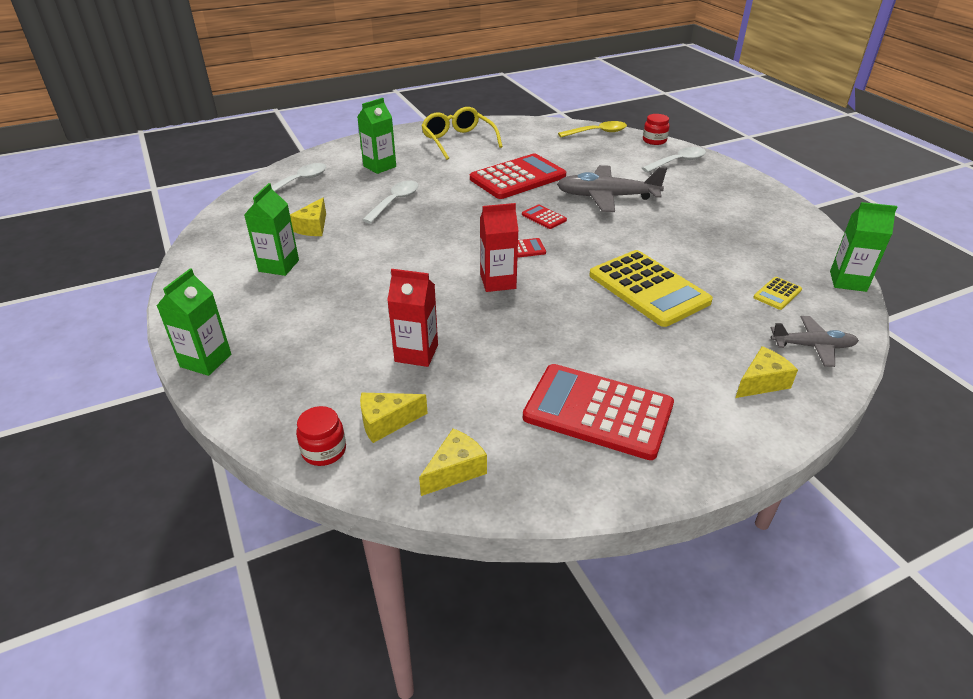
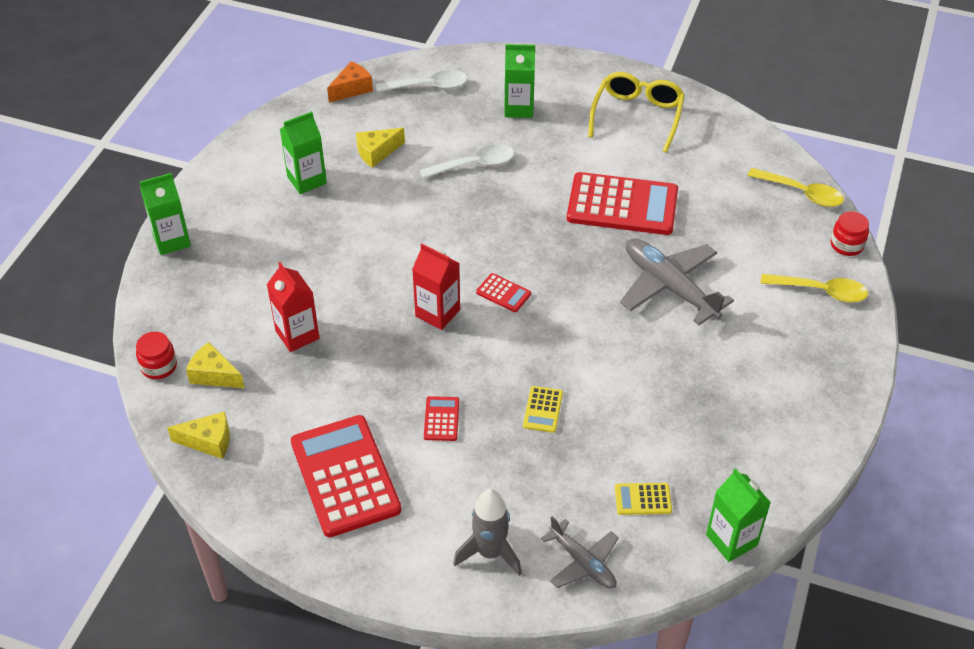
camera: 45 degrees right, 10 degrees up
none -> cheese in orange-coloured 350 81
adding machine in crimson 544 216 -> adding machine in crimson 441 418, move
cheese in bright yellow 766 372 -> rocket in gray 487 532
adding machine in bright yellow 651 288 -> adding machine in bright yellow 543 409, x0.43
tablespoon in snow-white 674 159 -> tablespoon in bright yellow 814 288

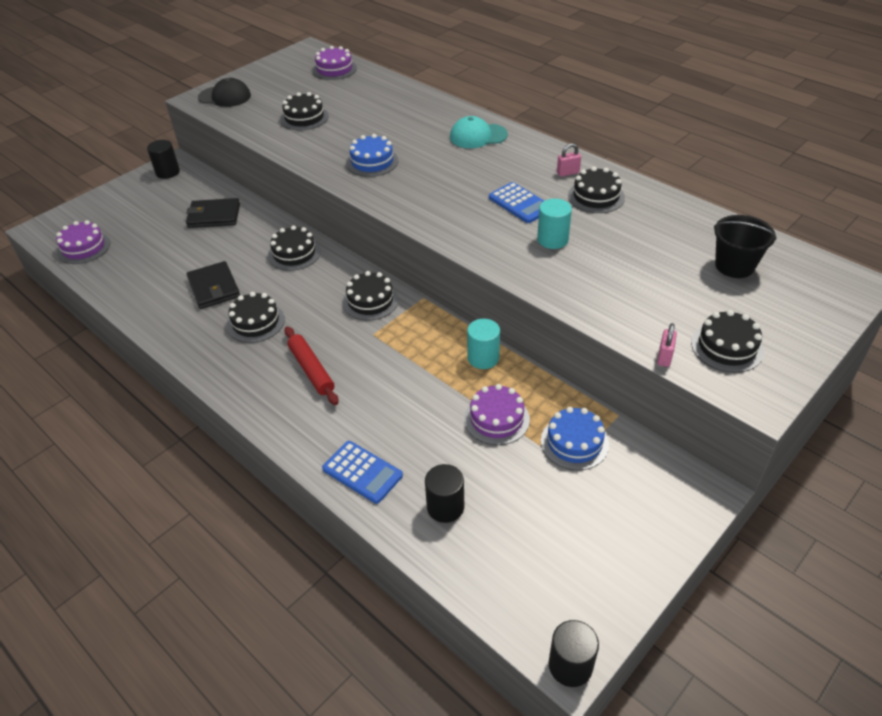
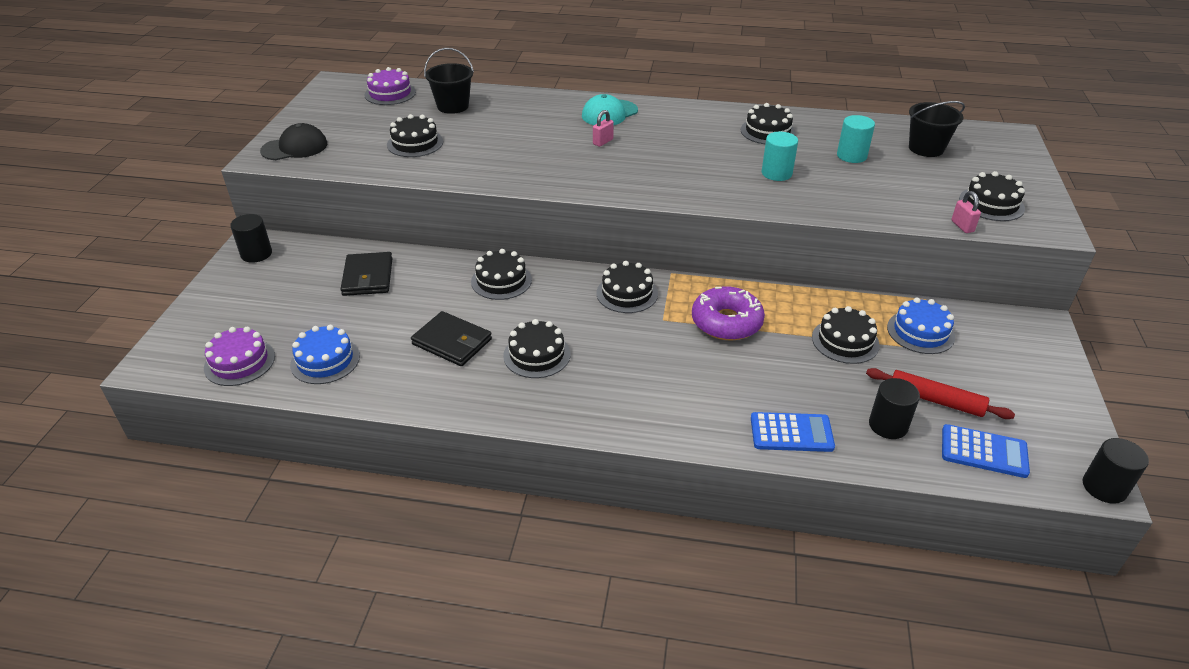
camera: 35 degrees left, 5 degrees down
layer cake in blue 372 155 -> layer cake in blue 325 354, move
card wallet in ebony 213 213 -> card wallet in ebony 366 274, 60 degrees counterclockwise
none -> sand bucket in ebony 449 81
padlock in rose-pink 569 160 -> padlock in rose-pink 603 128, move
none -> glazed donut in violet 728 313
layer cake in violet 497 414 -> layer cake in ebony 846 335
cylinder in aqua 483 344 -> cylinder in aqua 856 139, move
dough roller in crimson 311 366 -> dough roller in crimson 940 393, move
adding machine in blue 516 202 -> adding machine in blue 986 451, move

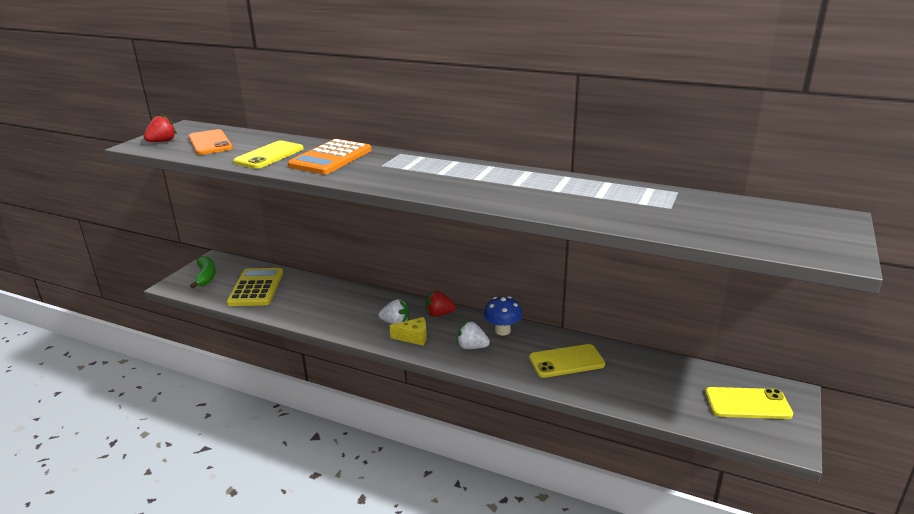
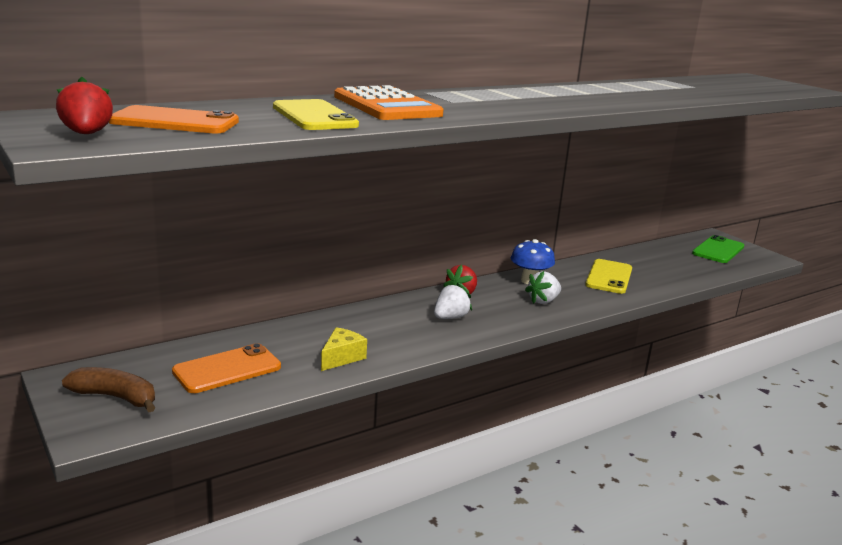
camera: 60 degrees left, 5 degrees down
banana in green 203 272 -> banana in dark brown 108 389
adding machine in bright yellow 255 287 -> phone in orange-coloured 226 368
cheese in bright yellow 408 331 -> cheese in bright yellow 344 349, move
phone in bright yellow 749 403 -> phone in green 718 249

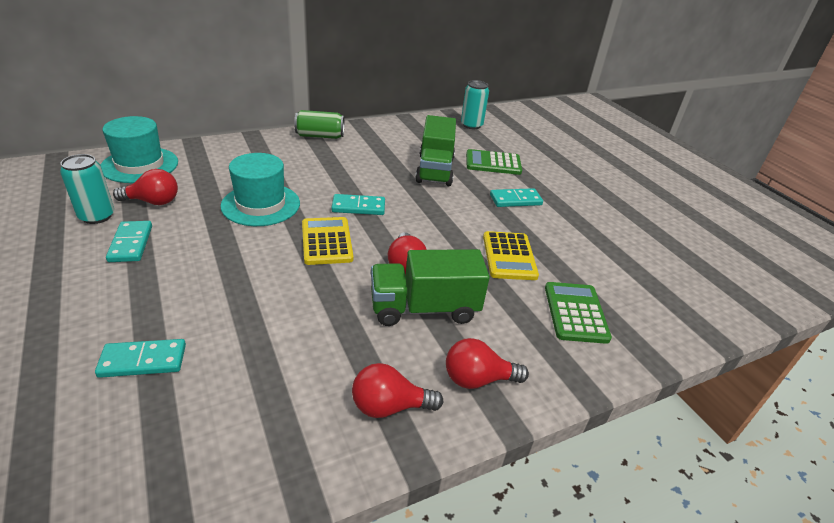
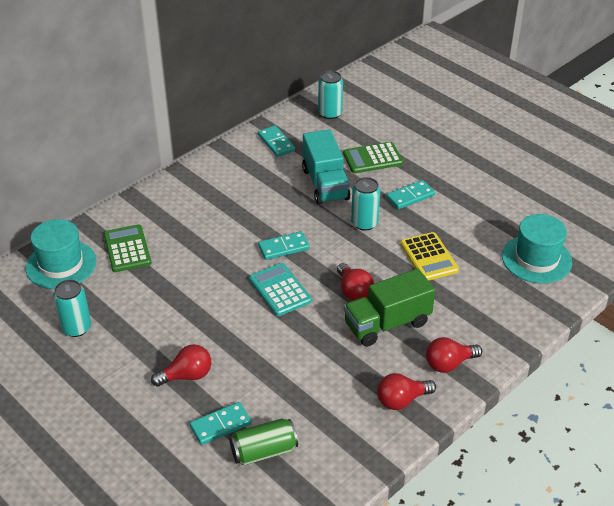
camera: 15 degrees left, 5 degrees up
adding machine in green 578 313 -> adding machine in green 127 248, move
light bulb in crimson 145 187 -> light bulb in crimson 181 365, move
soda can in green 319 124 -> soda can in green 263 442, move
adding machine in bright yellow 327 241 -> adding machine in aqua 280 289
domino piece in aqua 129 241 -> domino piece in aqua 276 141, move
truck in green 435 150 -> truck in aqua 326 167
none -> soda can in aqua 365 204
hat in aqua 260 189 -> hat in aqua 537 249, move

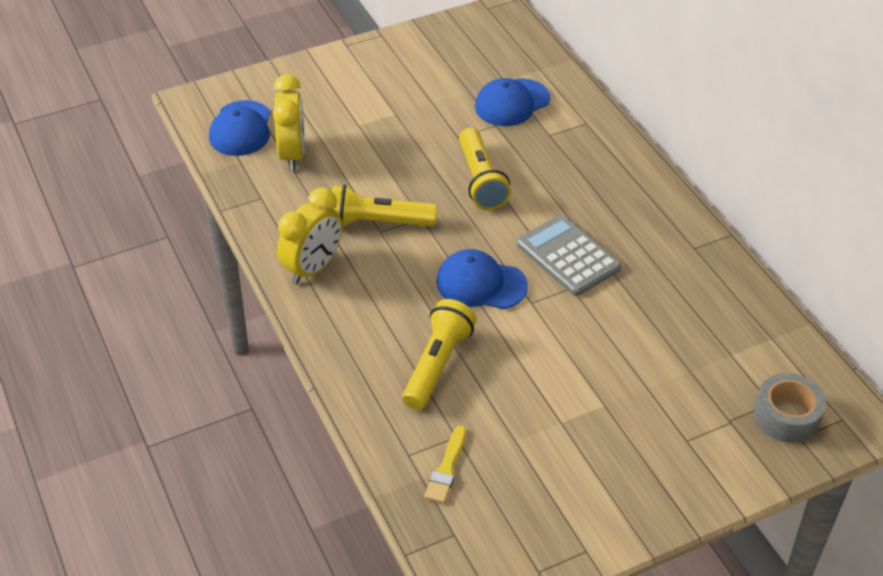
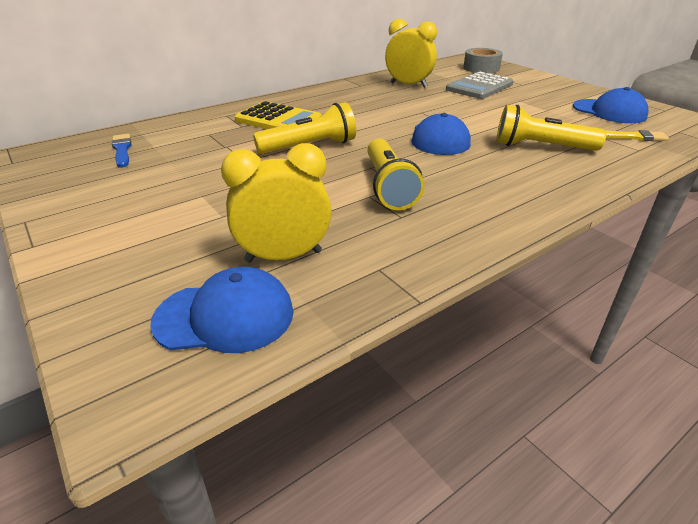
camera: 100 degrees left, 10 degrees down
none -> paintbrush in blue 121 151
none -> adding machine in bright yellow 278 115
clock in bright yellow 310 235 -> clock in bright yellow 411 53, move
adding machine in gray 569 255 -> adding machine in gray 479 85, move
peaked cap in blue 512 102 -> peaked cap in blue 611 105, move

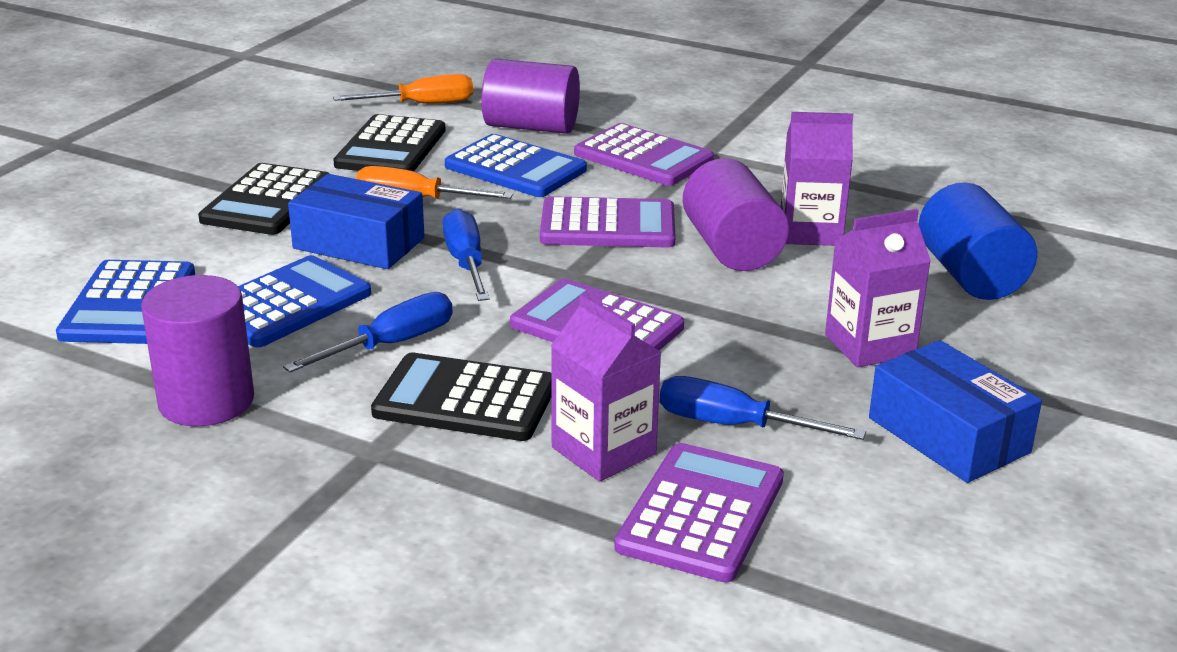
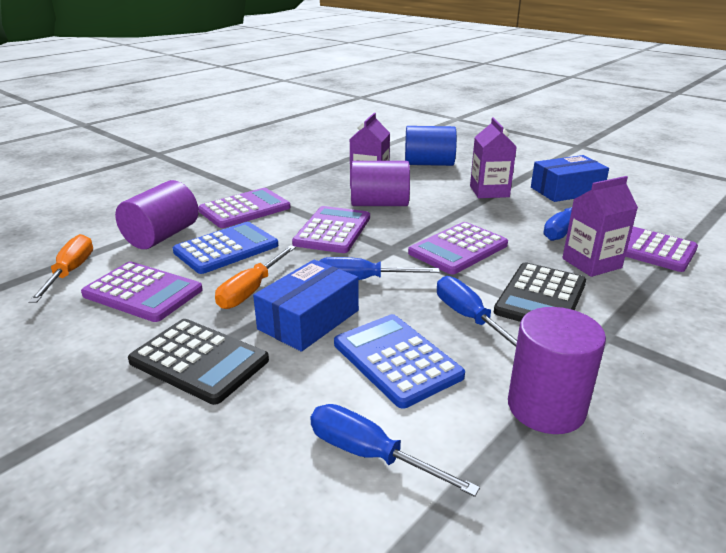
camera: 75 degrees left, 0 degrees up
adding machine in ebony 389 142 -> adding machine in violet 142 292
adding machine in blue 125 302 -> screwdriver in blue 395 450

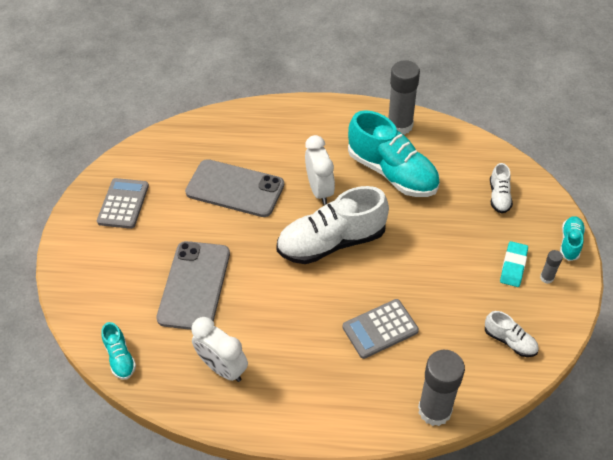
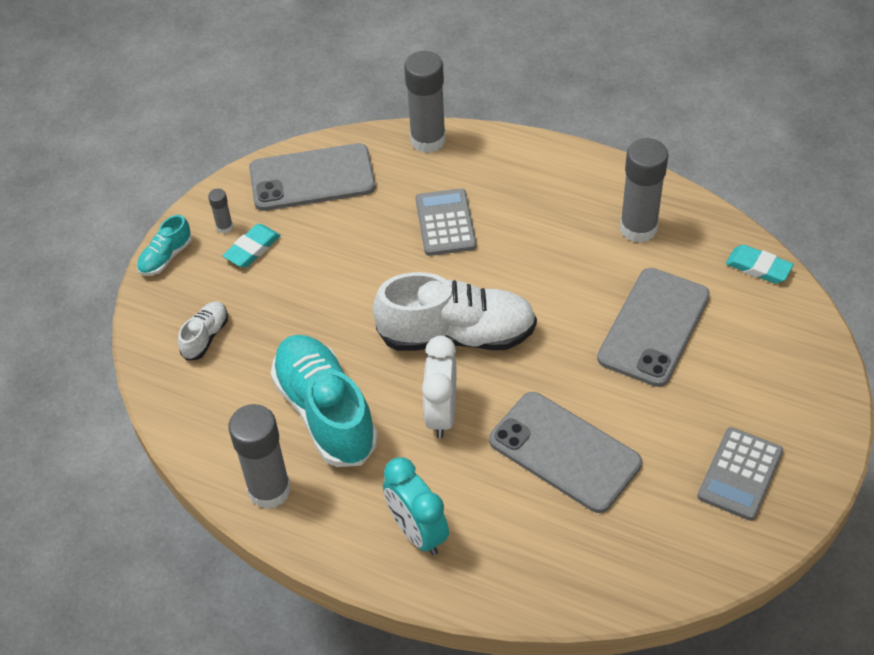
camera: 160 degrees left, 0 degrees up
lace-up shoe in snow-white 512 334 -> phone in gray 312 177
none -> clock in aqua 416 506
adding machine in gray 381 329 -> adding machine in gray 446 222, 90 degrees counterclockwise
clock in snow-white 219 349 -> glue in gray 644 190
lace-up shoe in aqua 118 351 -> gum eraser in aqua 760 264

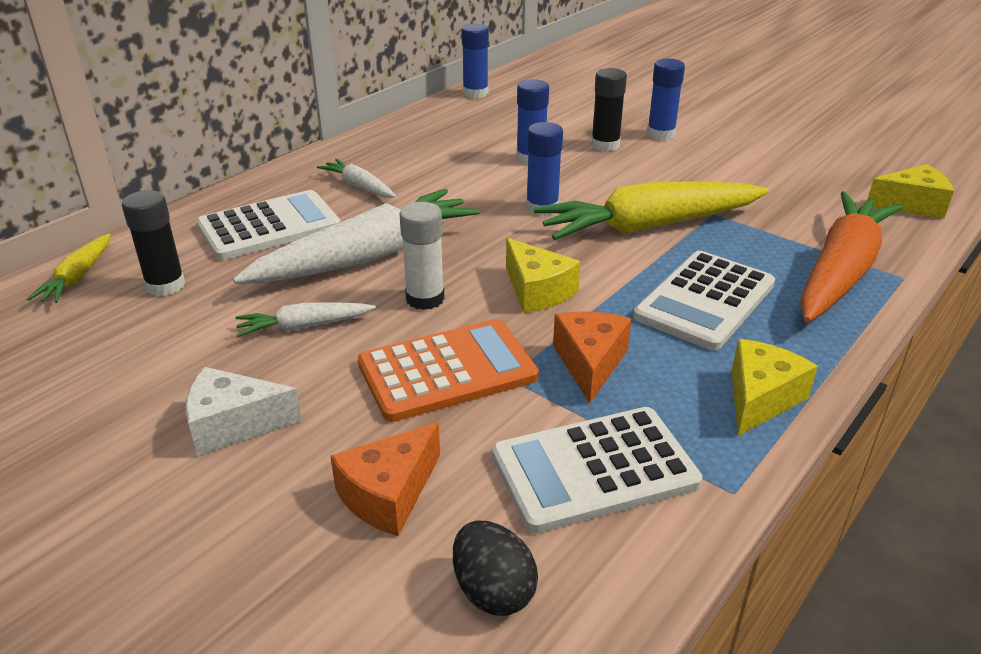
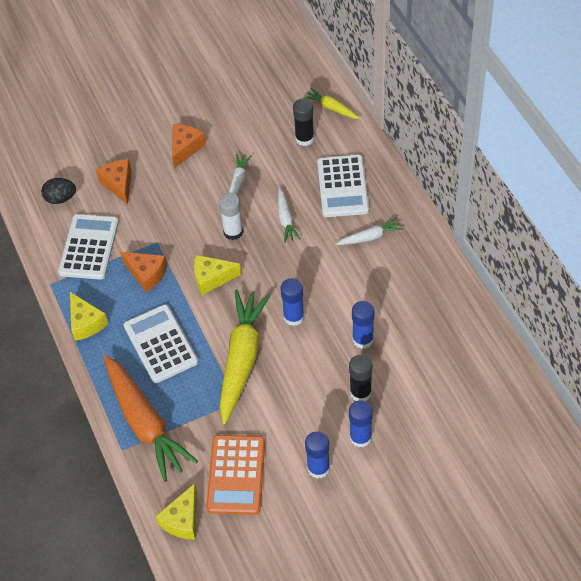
camera: 120 degrees right, 20 degrees up
cheese in snow-white 244 411 -> cheese in orange-coloured 189 146
adding machine in orange-coloured 448 370 -> adding machine in orange-coloured 235 475, move
toy carrot in snow-white 356 236 -> toy carrot in snow-white 289 215, x0.47
glue in blue 475 61 -> glue in blue 317 455, move

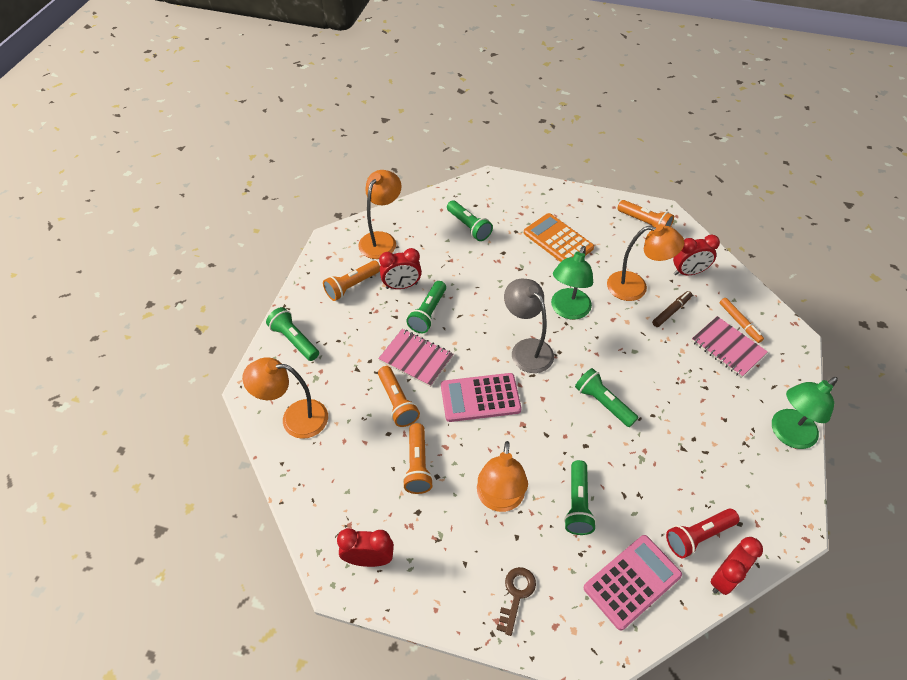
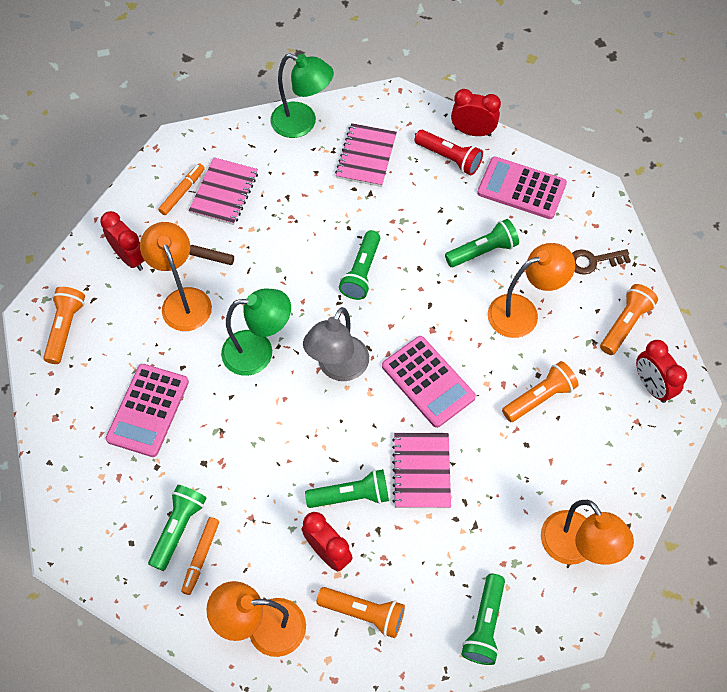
camera: 120 degrees left, 10 degrees up
adding machine in orange-coloured 559 237 -> adding machine in rose-pink 147 410
none -> marker in orange-coloured 200 556
none -> notebook in rose-pink 366 155
torch in orange-coloured 399 396 -> torch in orange-coloured 629 319, move

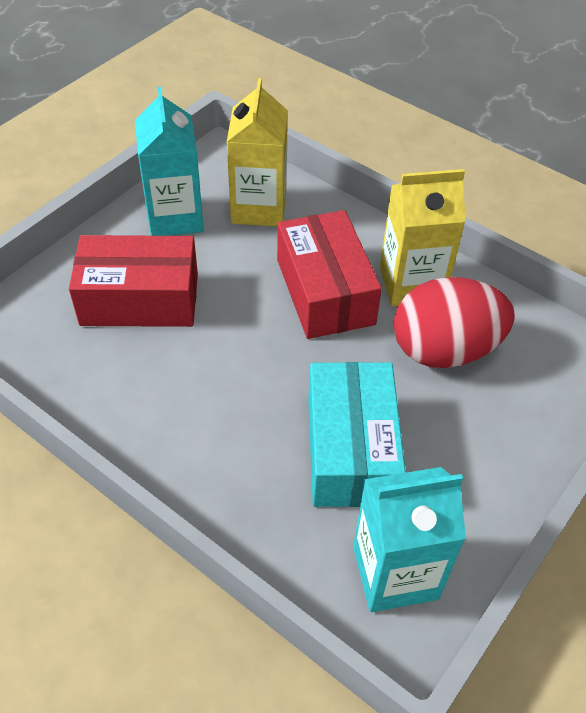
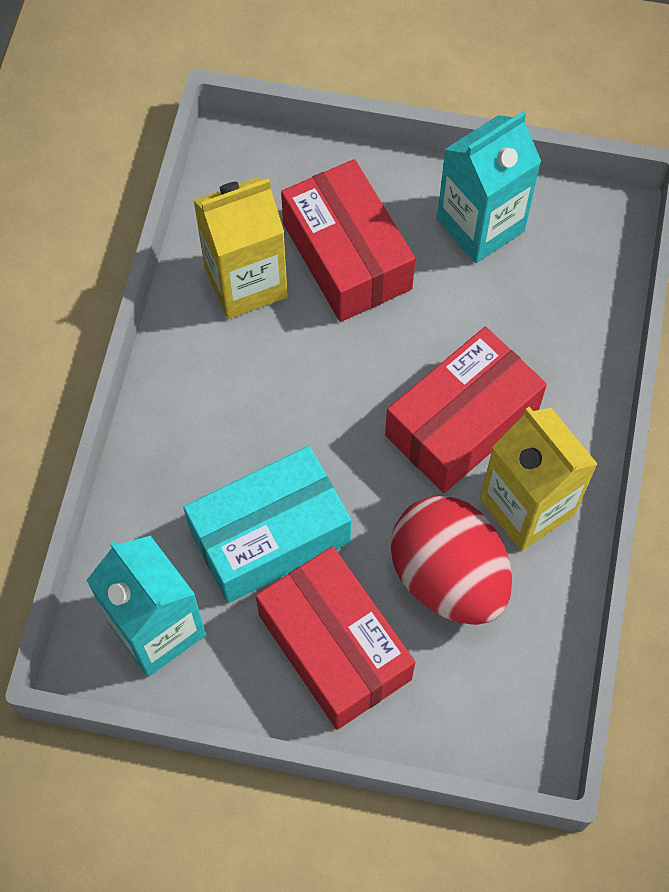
camera: 65 degrees right, 15 degrees up
carton in bright yellow 257 152 -> carton in bright yellow 240 248, move
none -> box in crimson 335 638

